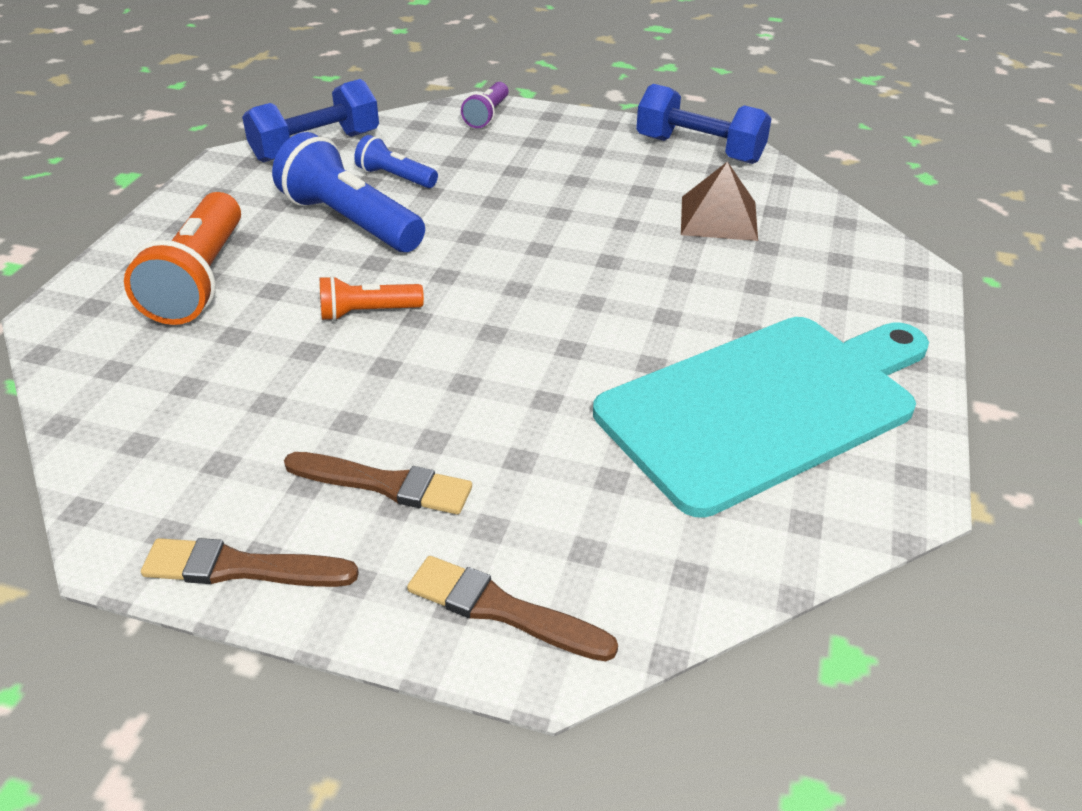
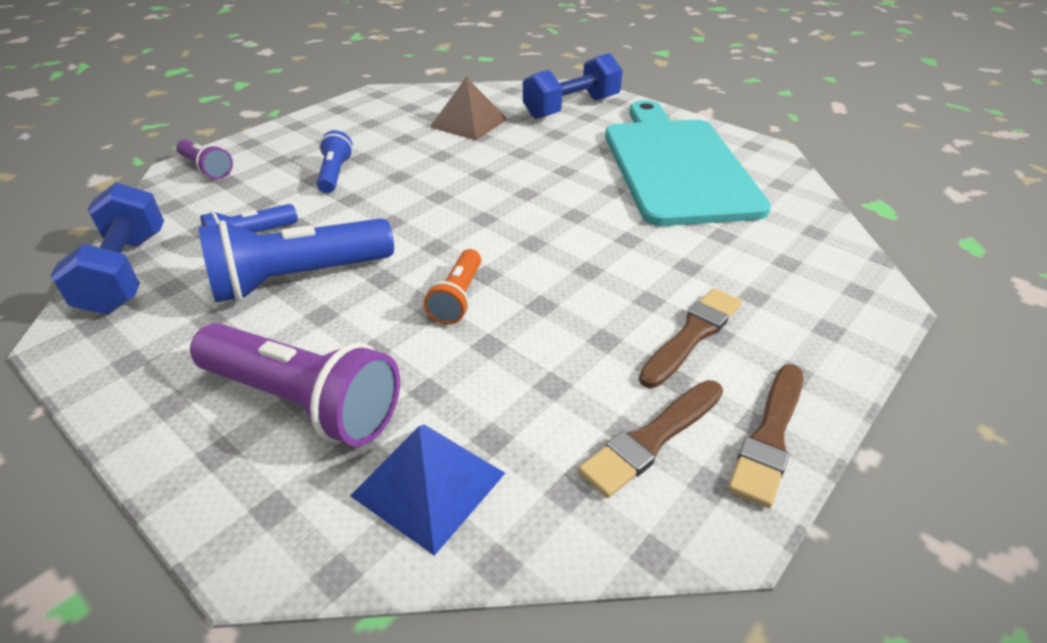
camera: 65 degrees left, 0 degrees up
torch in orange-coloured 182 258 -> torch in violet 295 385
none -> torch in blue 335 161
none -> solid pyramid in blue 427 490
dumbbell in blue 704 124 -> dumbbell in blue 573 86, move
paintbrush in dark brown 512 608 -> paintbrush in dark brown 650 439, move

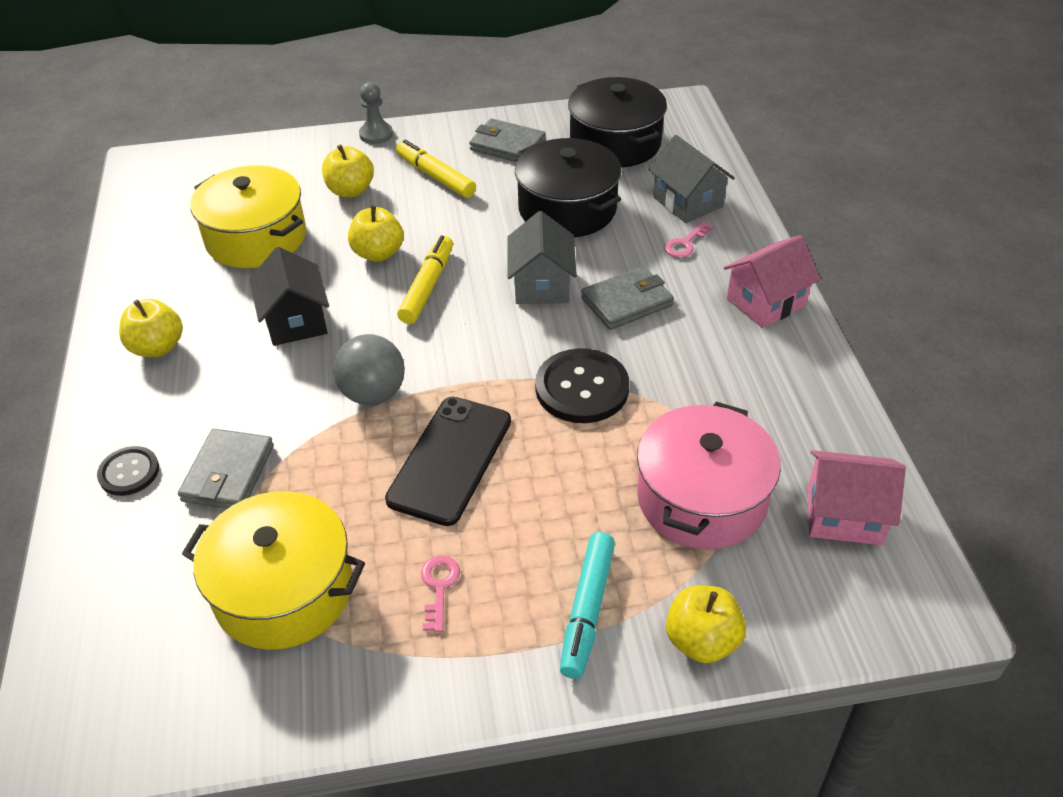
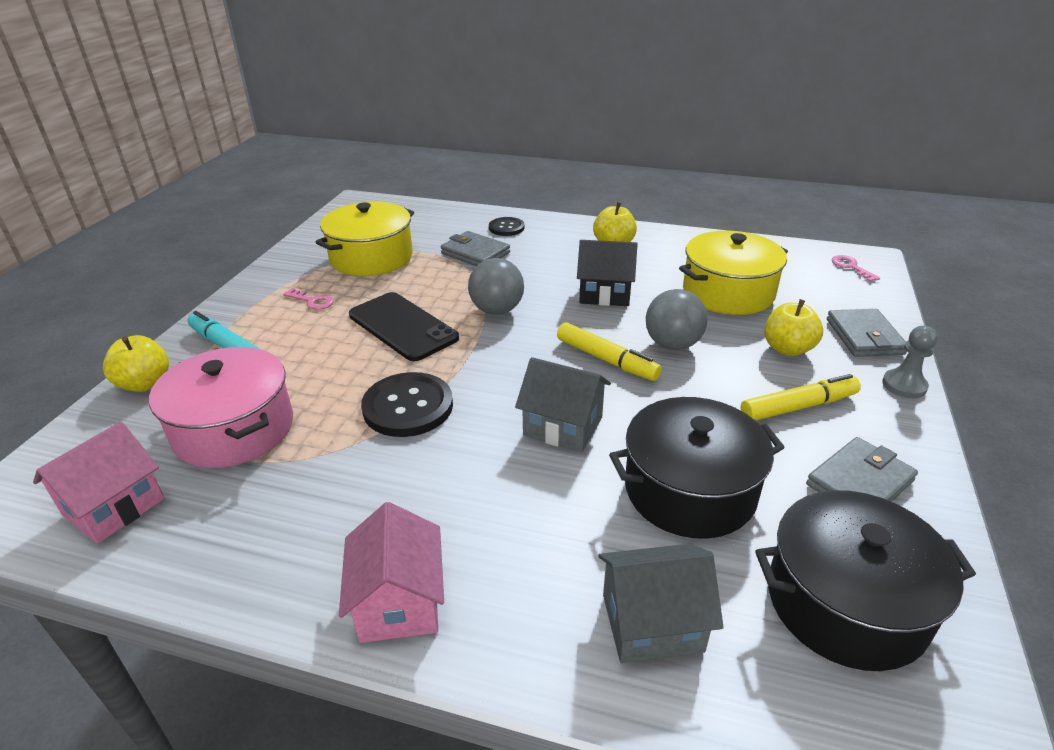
camera: 115 degrees right, 10 degrees down
apple fruit in bright yellow 375 233 -> sphere in gray 677 319
card wallet in gray 627 298 -> card wallet in gray 867 333, move
key in rose-pink 689 239 -> key in rose-pink 856 268, move

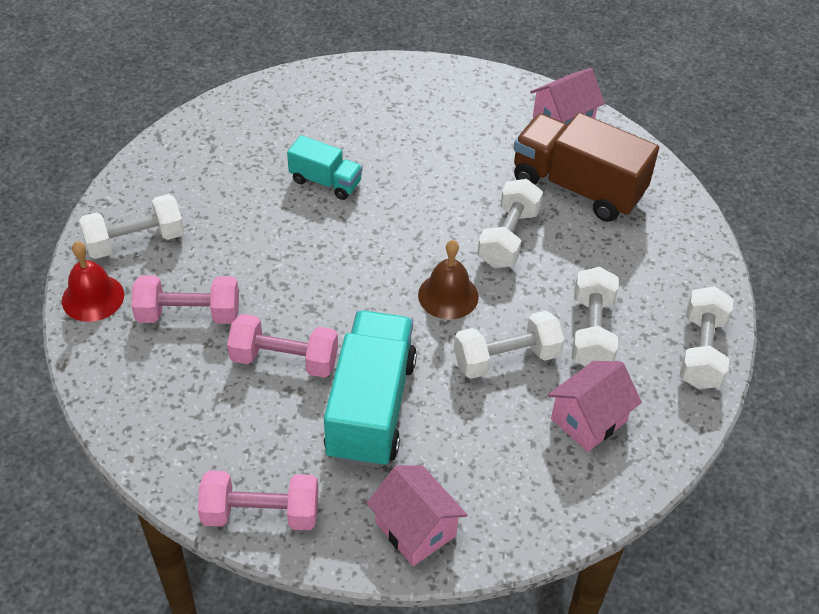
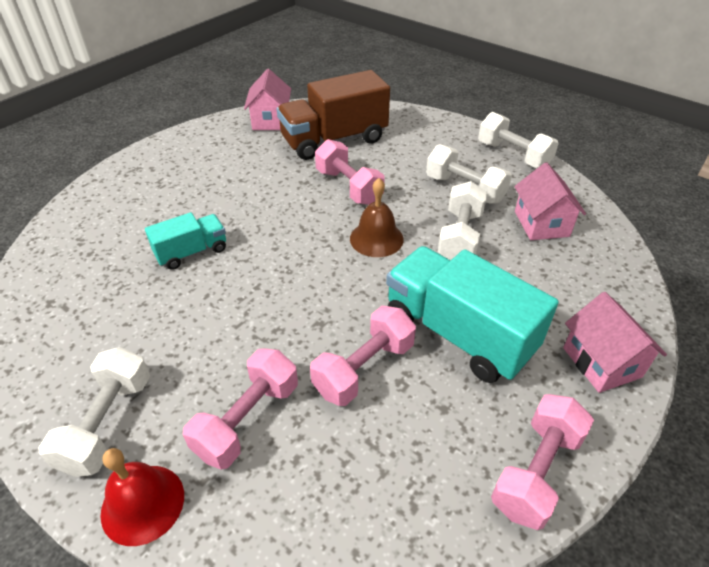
camera: 55 degrees left, 5 degrees down
dumbbell in snow-white 510 223 -> dumbbell in rose-pink 350 172
cottage in rose-pink 417 515 -> cottage in rose-pink 615 342, 75 degrees clockwise

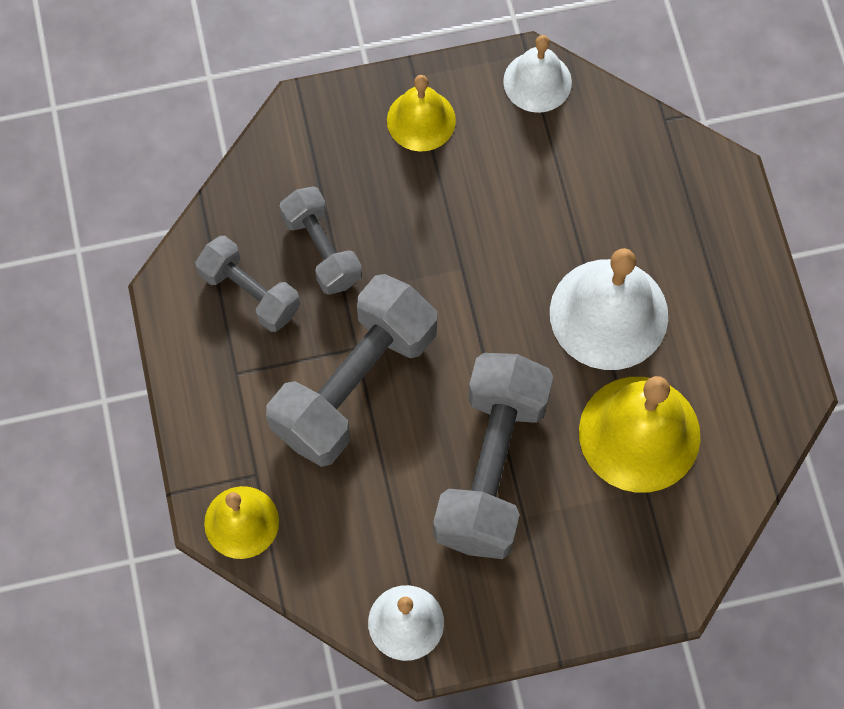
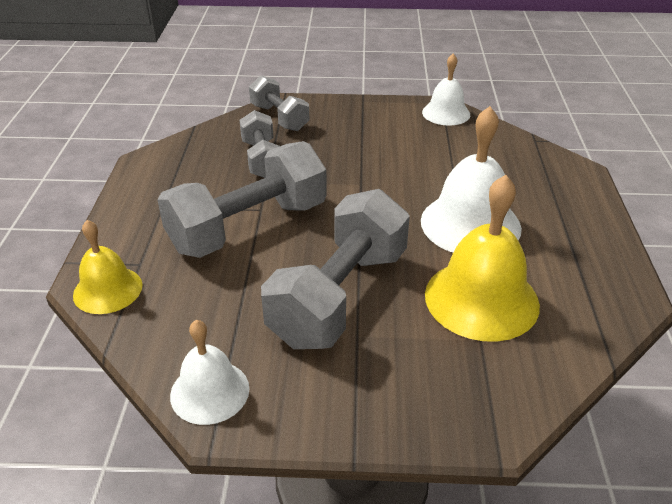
camera: 15 degrees right, 30 degrees down
dumbbell in gray 247 284 -> dumbbell in gray 279 103, move
hand bell in bright yellow 421 113 -> none

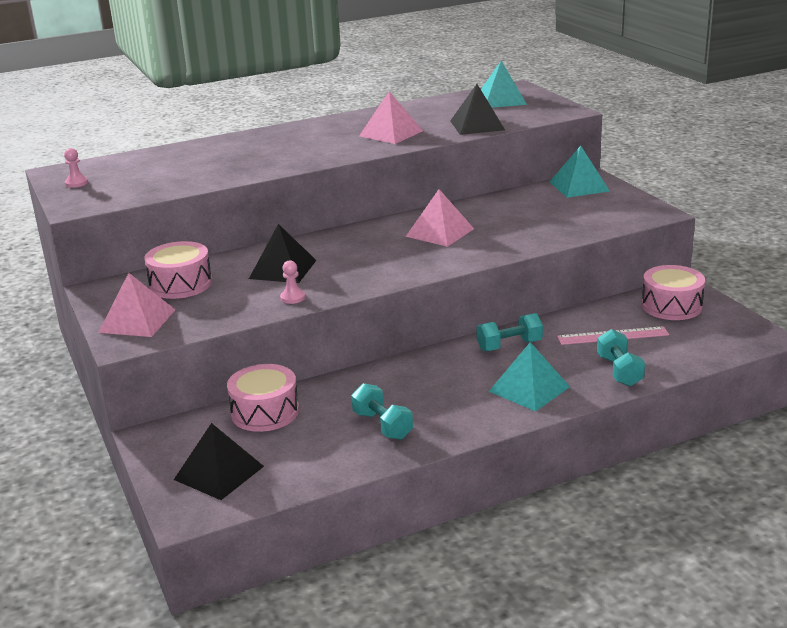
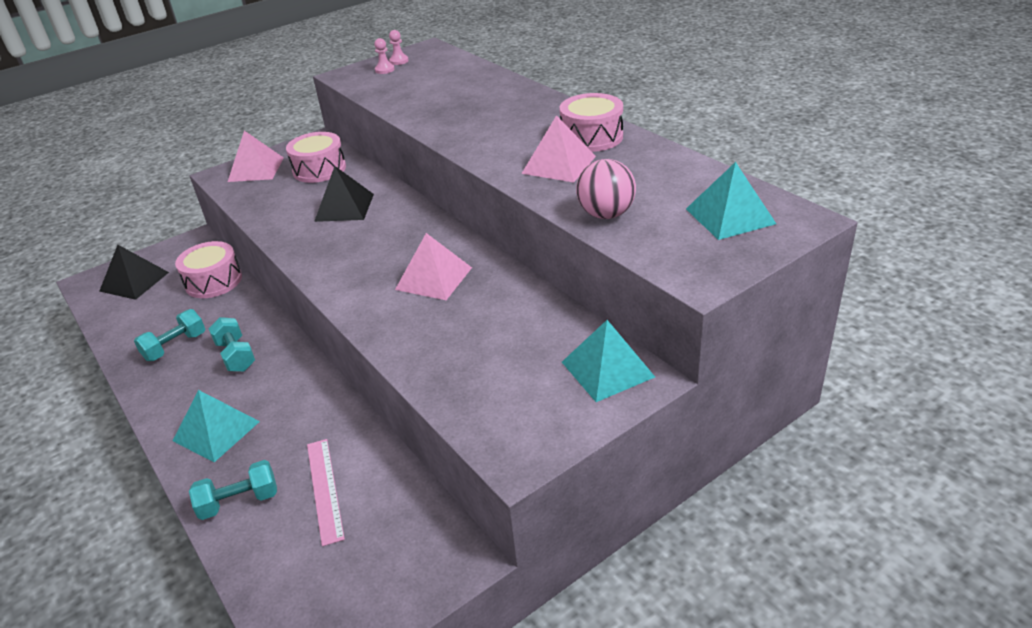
camera: 80 degrees right, 10 degrees up
dumbbell in aqua 510 332 -> dumbbell in aqua 231 344, move
chess pawn in rose-pink 292 282 -> chess pawn in rose-pink 384 56, move
snare drum in rose-pink 673 292 -> snare drum in rose-pink 591 122, move
solid pyramid in ebony 477 109 -> sphere in rose-pink 606 189

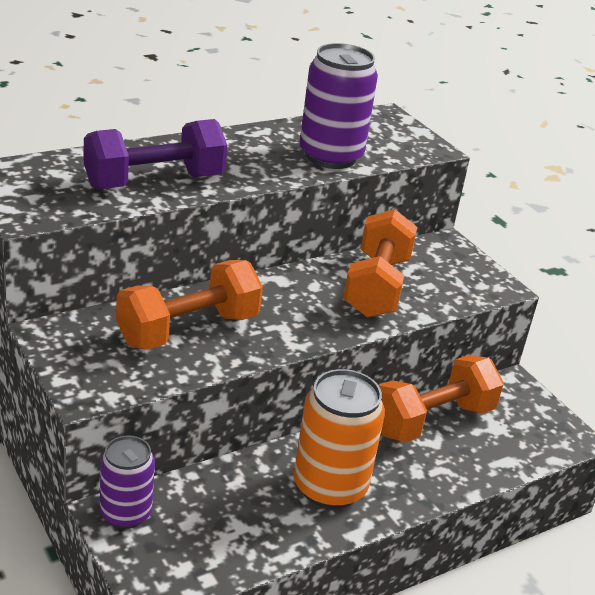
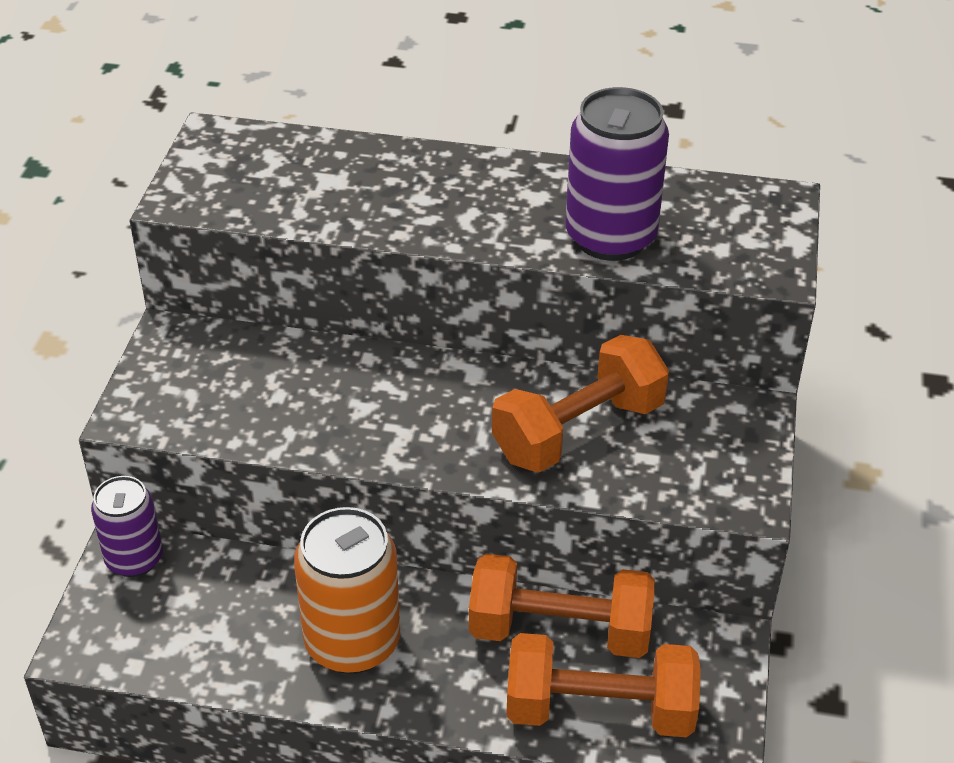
camera: 45 degrees right, 10 degrees up
dumbbell in orange-coloured 189 305 -> dumbbell in orange-coloured 603 685, move
dumbbell in violet 155 154 -> none

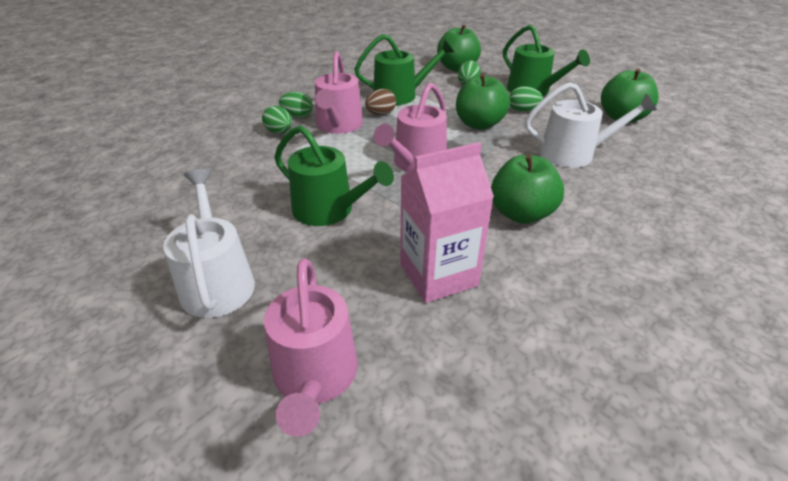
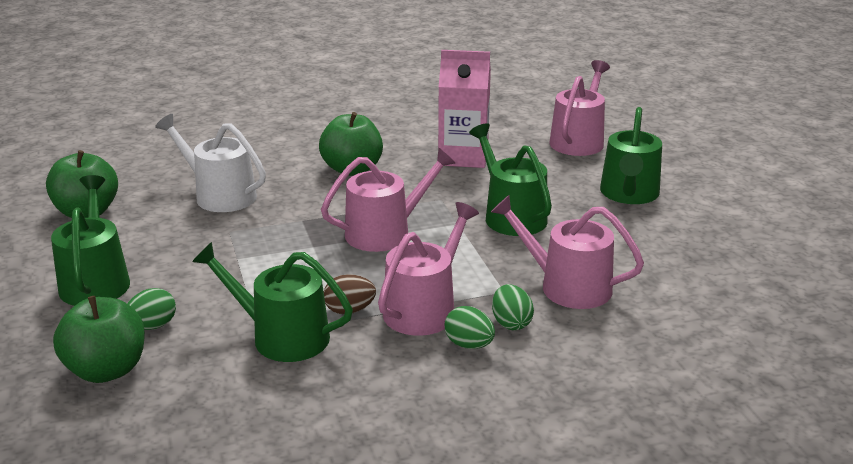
camera: 150 degrees left, 10 degrees down
none -> watering pot in rose-pink 567 252
watering pot in snow-white 209 243 -> watering pot in green 631 155
apple fruit in green 483 102 -> none
toy egg in green 526 99 -> none

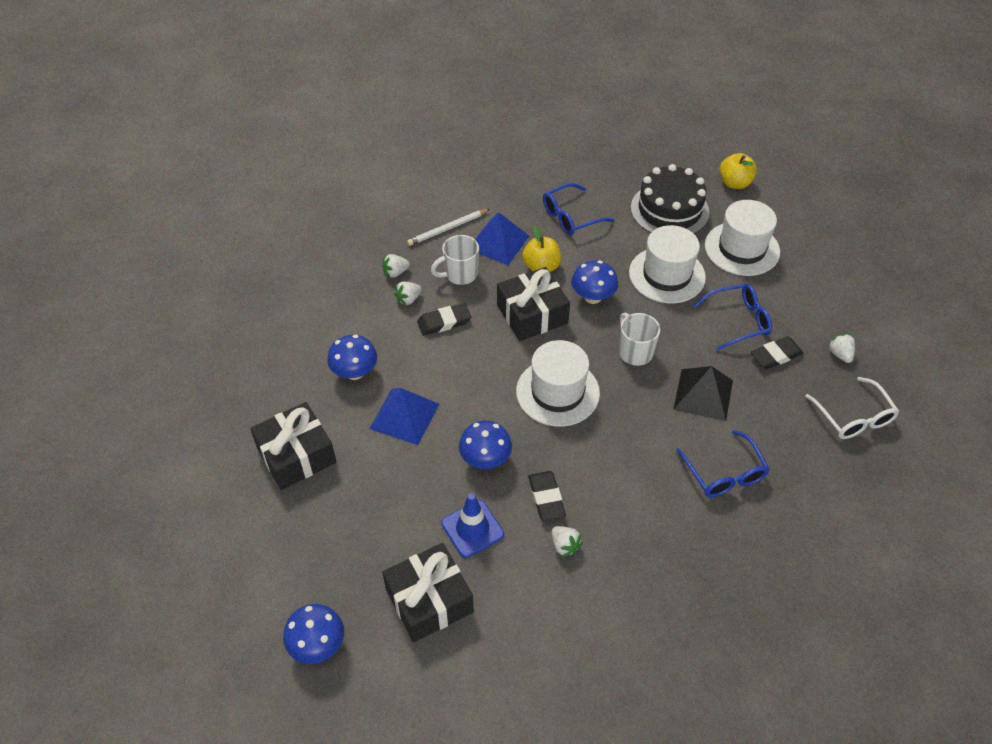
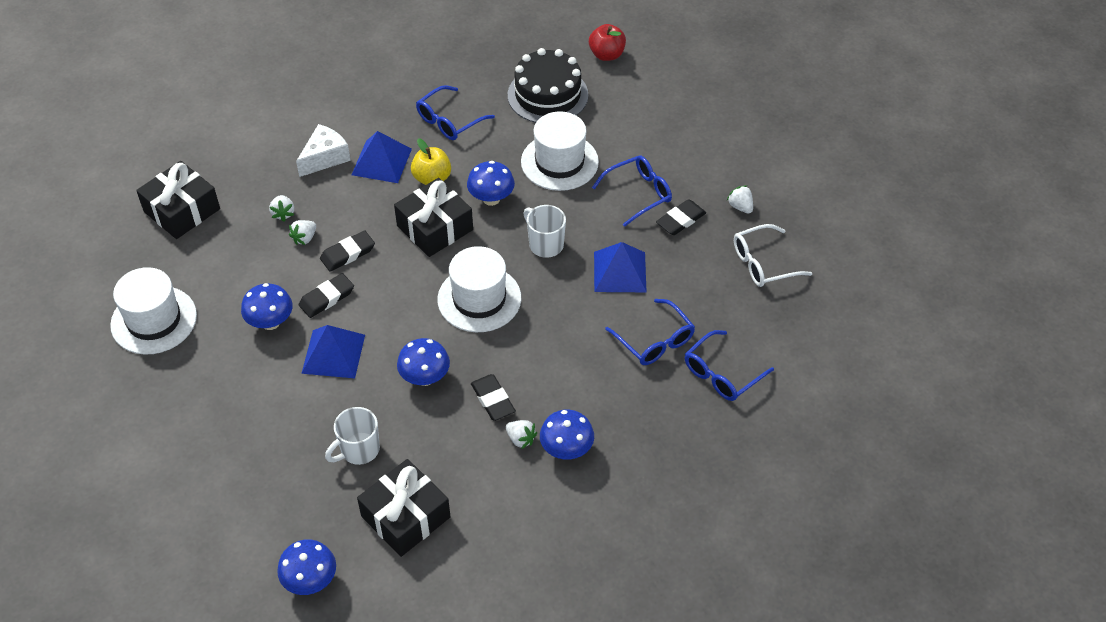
camera: 15 degrees left, 0 degrees up
hat in snow-white 742 238 -> hat in snow-white 153 311, move
gift in ebony 293 446 -> gift in ebony 178 200, move
strawberry in snow-white 396 266 -> strawberry in snow-white 281 208, 60 degrees counterclockwise
pencil in snow-white 448 227 -> cheese in snow-white 323 150
none -> gum eraser in ebony 326 295
tea mug in snow-white 455 260 -> tea mug in snow-white 352 436, move
none -> toadstool in blue 567 434
apple fruit in bright yellow 738 171 -> apple fruit in crimson 607 42
solid pyramid in ebony 703 393 -> solid pyramid in blue 620 267
none -> eyeglasses in blue 729 365
eyeglasses in snow-white 852 408 -> eyeglasses in snow-white 773 255, 105 degrees clockwise
road cone in blue 472 525 -> none

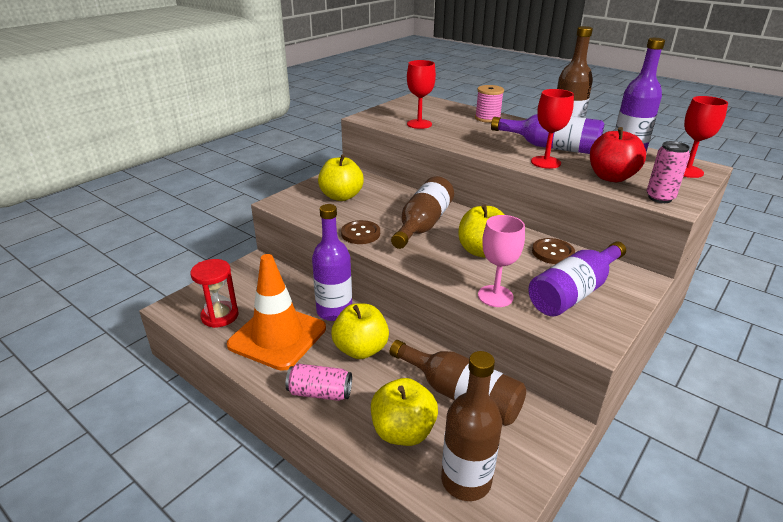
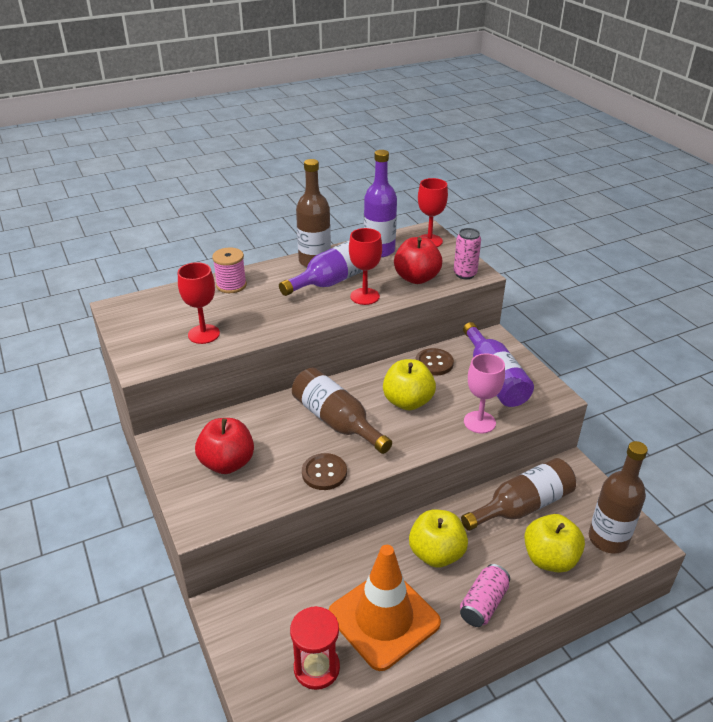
camera: 65 degrees left, 5 degrees up
apple fruit in bright yellow 341 178 -> apple fruit in crimson 224 446
flask in violet 332 262 -> none

